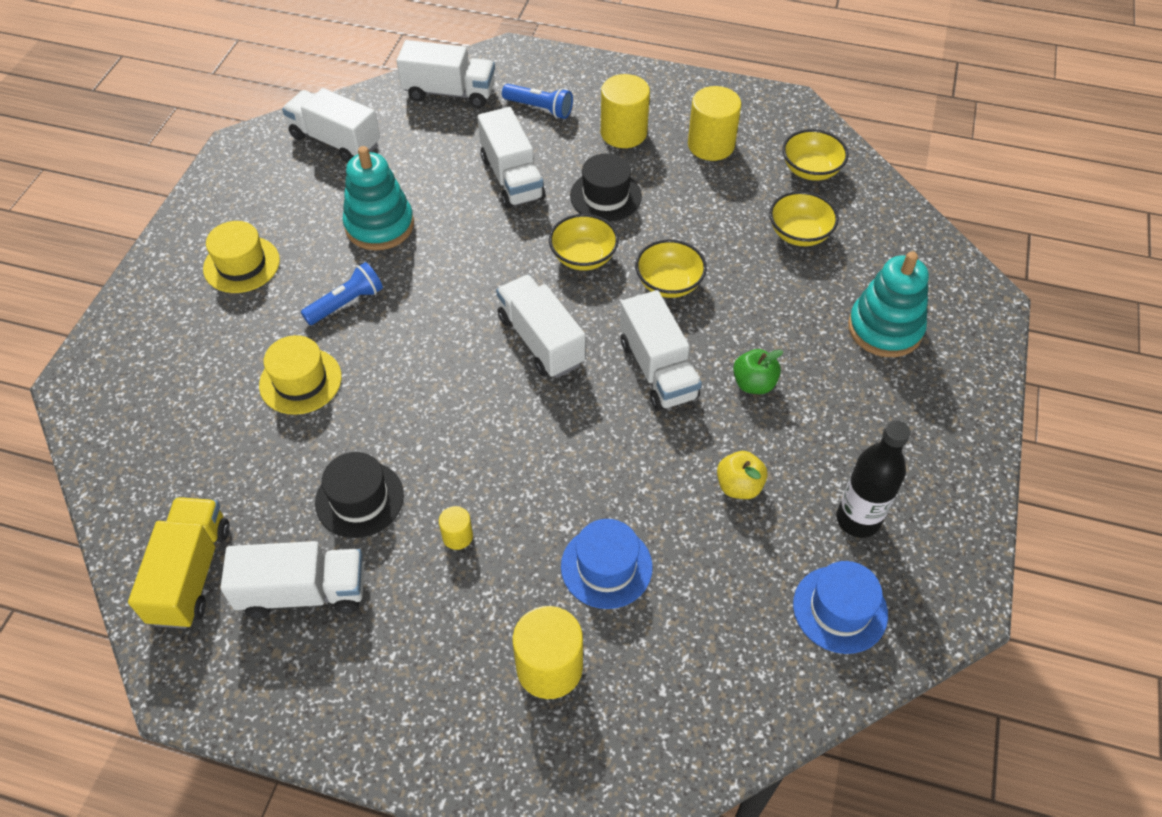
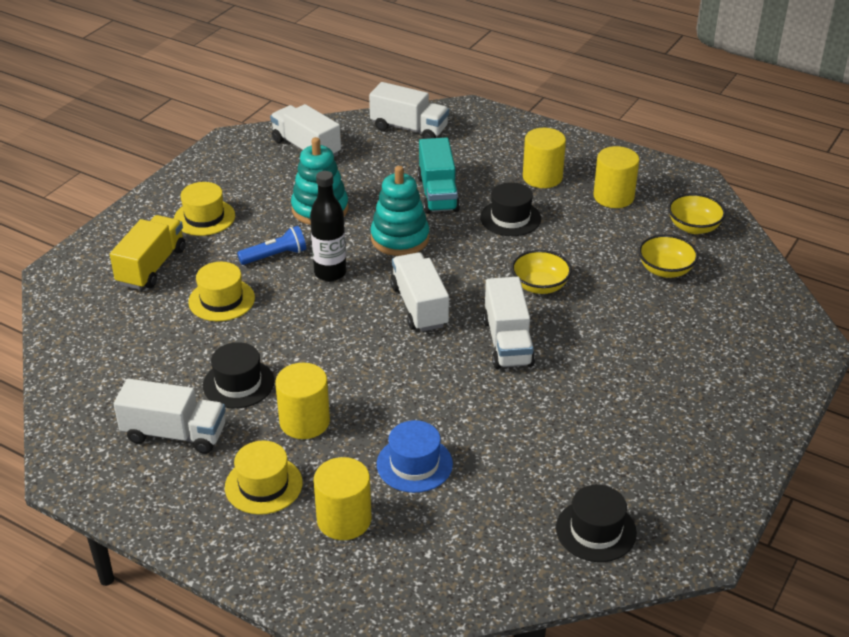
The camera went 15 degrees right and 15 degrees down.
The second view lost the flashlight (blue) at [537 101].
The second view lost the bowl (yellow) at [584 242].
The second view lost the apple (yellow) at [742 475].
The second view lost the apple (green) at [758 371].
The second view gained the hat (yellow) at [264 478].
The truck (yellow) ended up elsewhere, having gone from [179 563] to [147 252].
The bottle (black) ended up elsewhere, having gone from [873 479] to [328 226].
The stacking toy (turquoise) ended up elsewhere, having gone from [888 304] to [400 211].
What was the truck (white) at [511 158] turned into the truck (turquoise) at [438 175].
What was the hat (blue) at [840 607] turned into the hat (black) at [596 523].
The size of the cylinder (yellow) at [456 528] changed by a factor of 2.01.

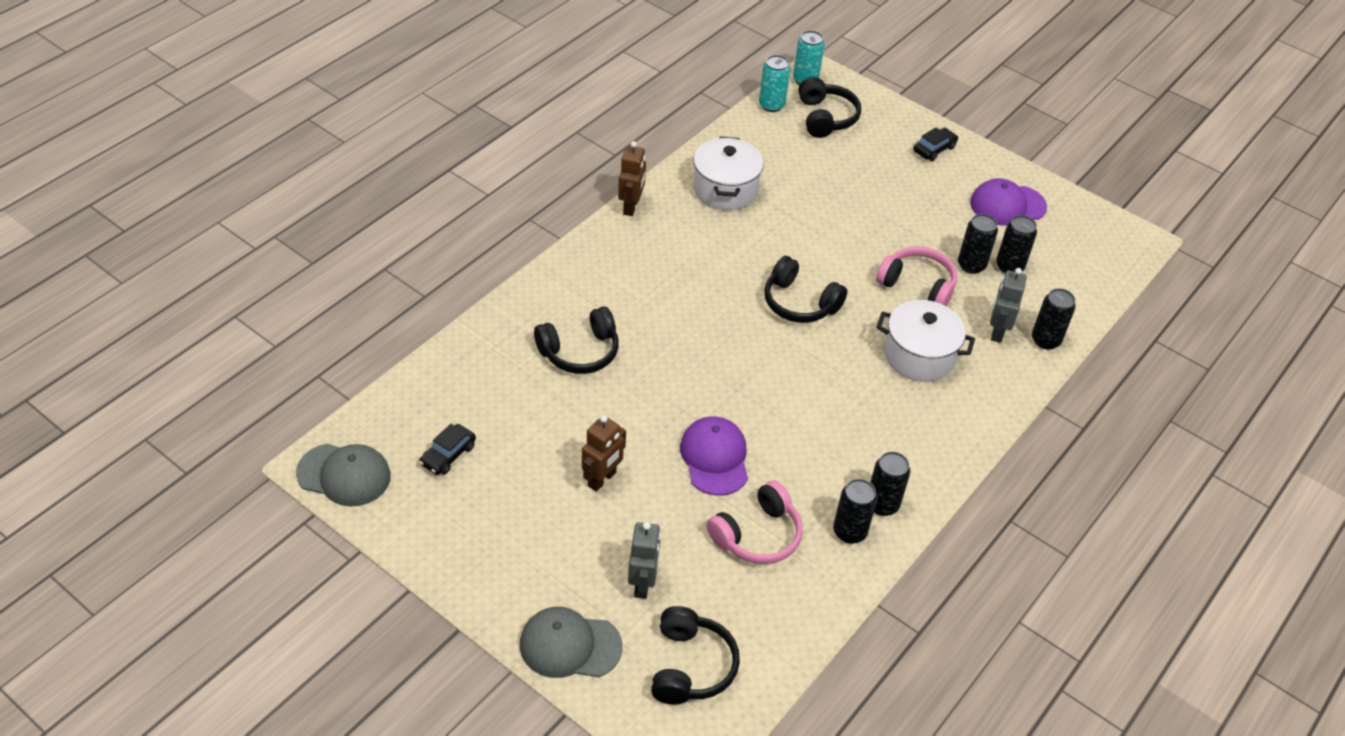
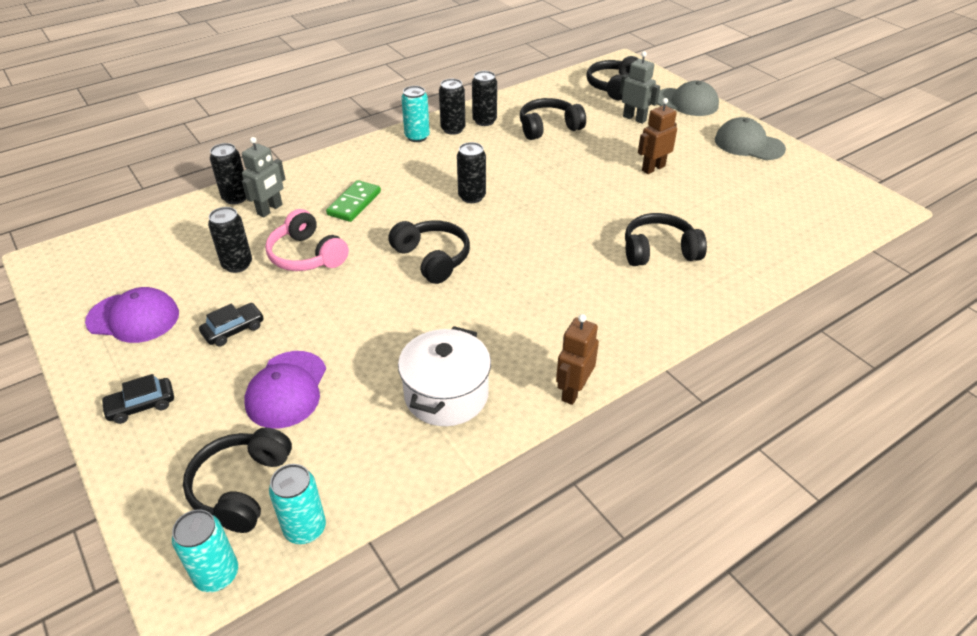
The camera went 160 degrees left and 5 degrees down.
The second view gained the can (turquoise) at [415 114].
The cap (grey) ended up elsewhere, having gone from [343 475] to [750 138].
The car (black) ended up elsewhere, having gone from [447 449] to [231 324].
The cap (purple) ended up elsewhere, having gone from [714 456] to [285 390].
The can (black) ended up elsewhere, having gone from [1016 244] to [471 172].
Where the pot (white) stood at [925 341], the domino (green) came to stand at [353 201].
What was the headphones (pink) at [755 522] turned into the headphones (black) at [553 119].
The robot (grey) at [644 560] ended up facing another way, 105 degrees clockwise from before.

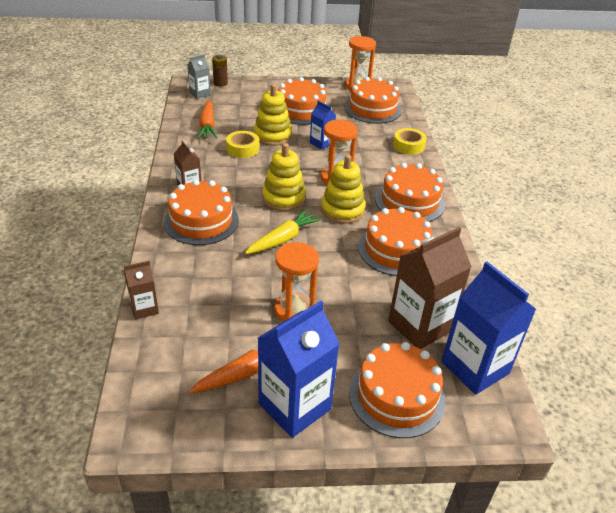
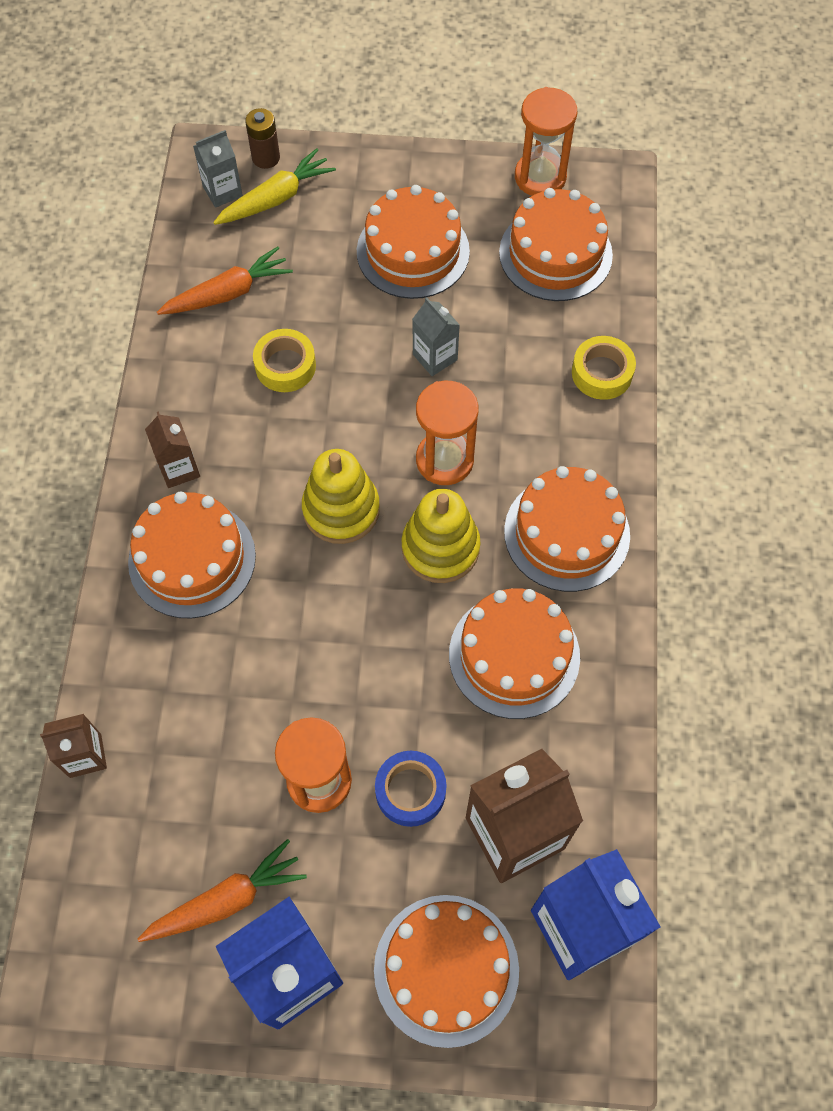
The camera went 10 degrees right and 25 degrees up.
The second view lost the stacking toy (yellow) at [273 115].
The second view gained the tape (blue) at [411 789].
The carrot (yellow) ended up elsewhere, having gone from [283 231] to [274 186].
What was the carton (blue) at [323 125] turned into the carton (grey) at [436 336].
The carrot (orange) at [207 119] ended up facing another way, 120 degrees counterclockwise from before.

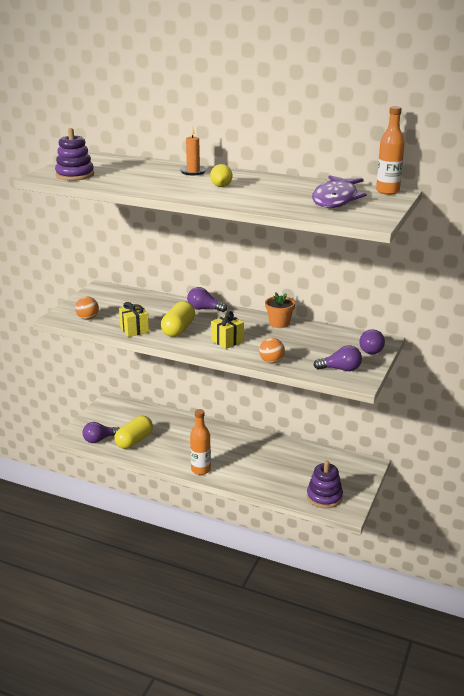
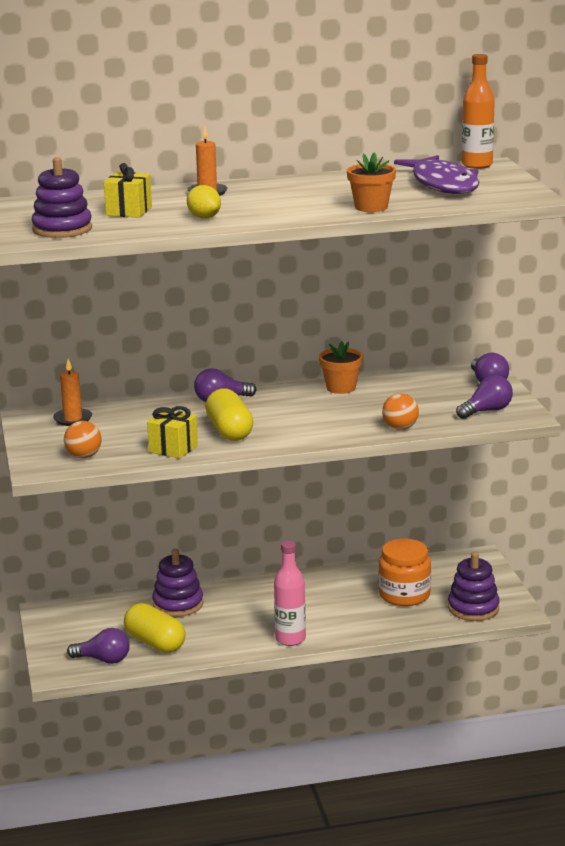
The camera went 35 degrees left and 5 degrees down.
The second view gained the candle (orange) at [72 392].
The second view gained the stacking toy (purple) at [177 583].
The second view gained the flower pot (orange) at [371 182].
The second view gained the jar (orange) at [404 572].
The lemon (yellow) ended up elsewhere, having gone from [221 175] to [204 202].
The gift (yellow) ended up elsewhere, having gone from [227 330] to [128 190].
What was the bottle (orange) at [200 442] turned into the bottle (pink) at [290 593].
The light bulb (purple) at [101 432] ended up facing another way, 105 degrees counterclockwise from before.
The capsule (yellow) at [133 432] ended up facing another way, 45 degrees counterclockwise from before.

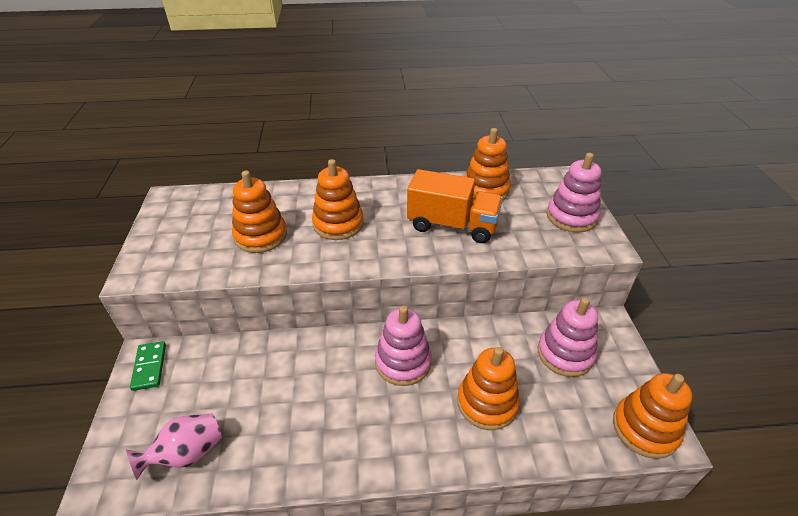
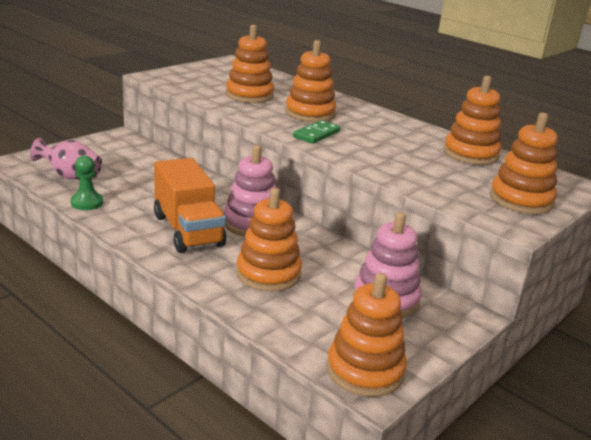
The camera went 45 degrees right and 15 degrees down.
The second view gained the pawn (green) at [87 182].
The domino (green) ended up elsewhere, having gone from [148 366] to [316 132].
The truck (orange) ended up elsewhere, having gone from [455 206] to [190 205].
What was the stacking toy (pink) at [573 193] turned into the stacking toy (orange) at [524 163].

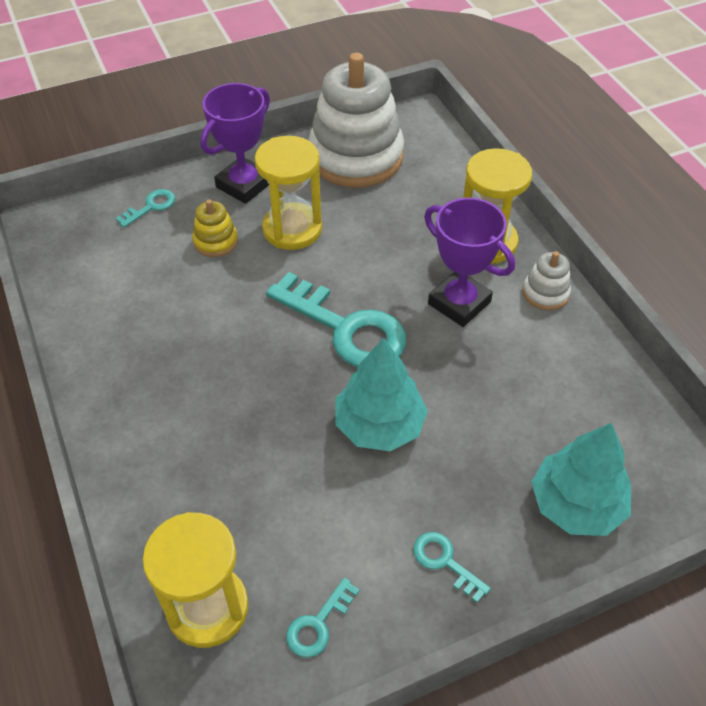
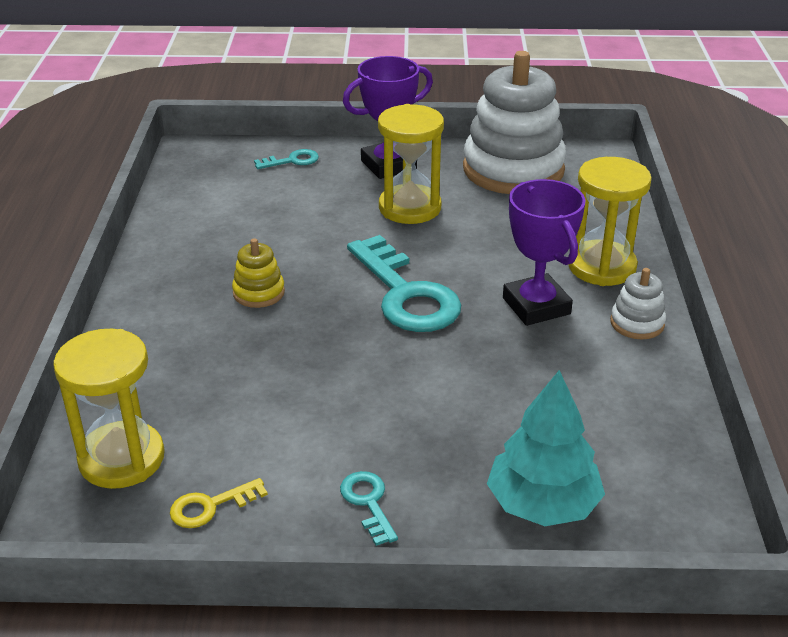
The camera went 25 degrees right and 15 degrees down.
The second view lost the tree (turquoise) at [381 394].
The stacking toy (yellow) ended up elsewhere, having gone from [215 228] to [258 273].
What was the key (turquoise) at [323 617] turned into the key (yellow) at [219 503].

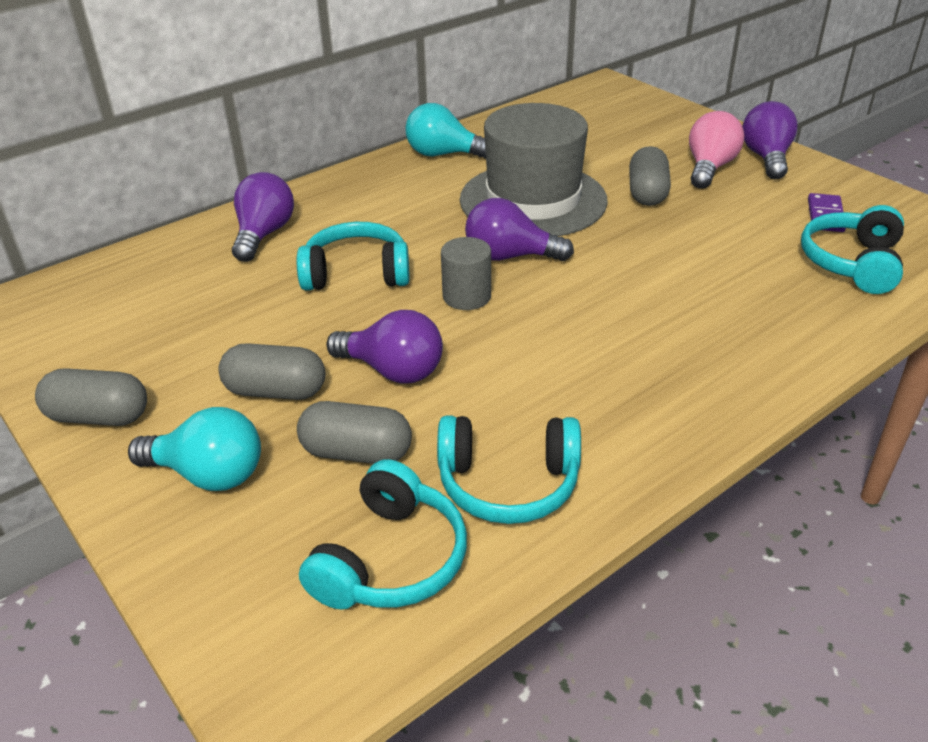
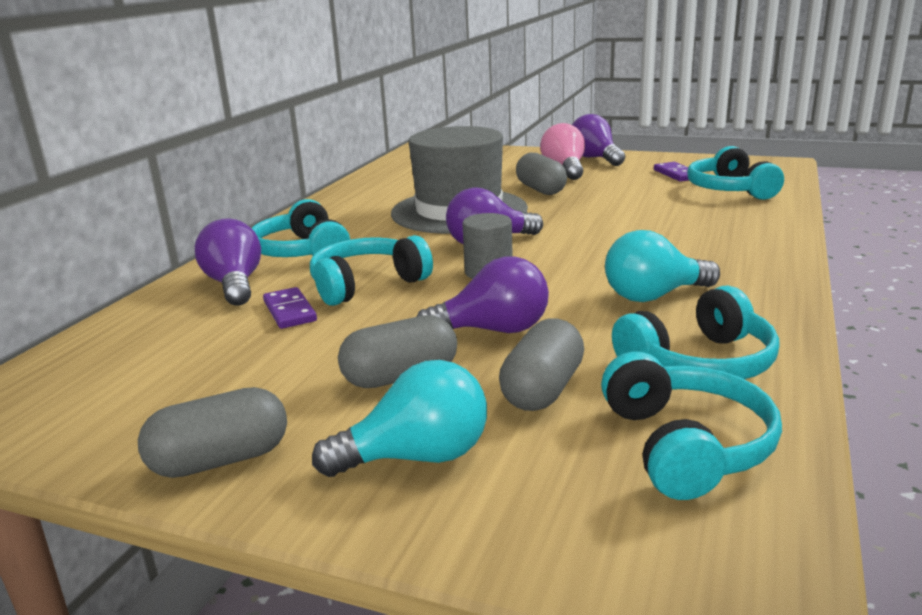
The camera went 30 degrees left and 15 degrees down.
The second view gained the headphones (turquoise) at [300 228].
The second view gained the domino (purple) at [290 308].
The light bulb (turquoise) ended up elsewhere, having gone from [445 131] to [662 266].
The capsule (grey) at [354 432] ended up facing another way, 45 degrees counterclockwise from before.

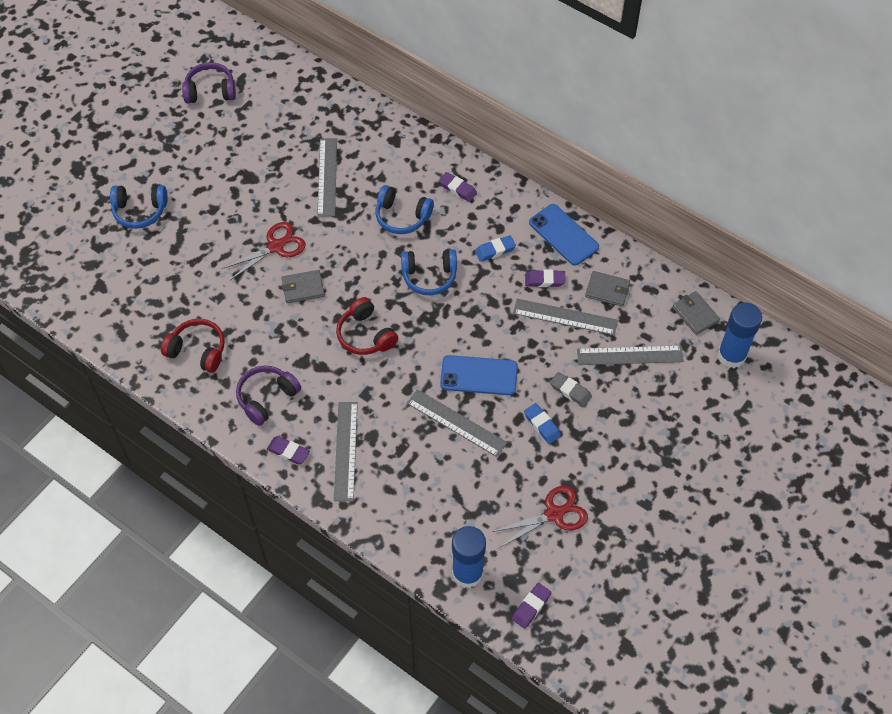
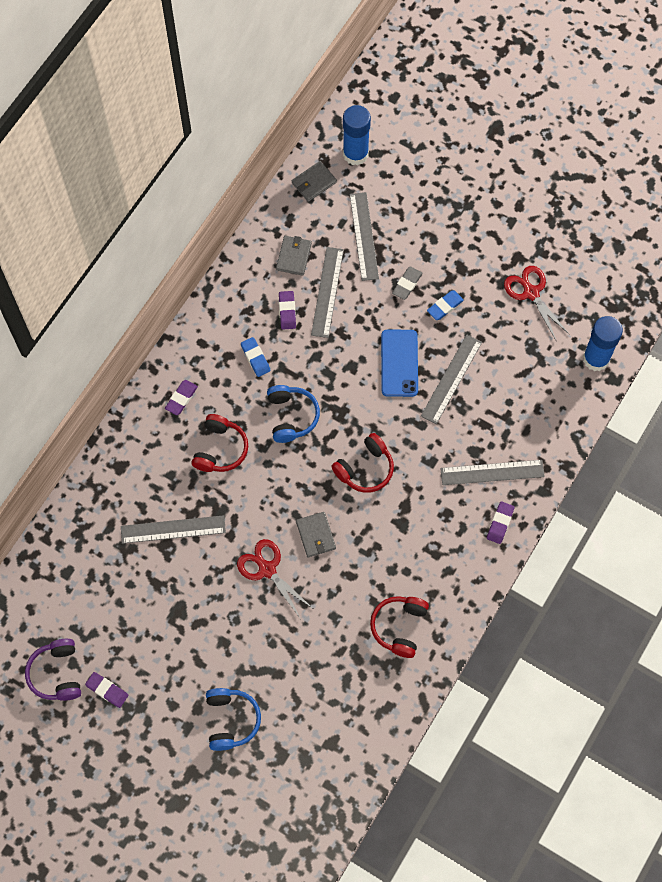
The camera went 95 degrees left and 10 degrees up.
The second view lost the headphones (purple) at [268 395].
The second view lost the phone (blue) at [564 235].
The eraser (purple) ended up elsewhere, having gone from [531 606] to [106 690].
What was the headphones (blue) at [404 209] turned into the headphones (red) at [220 443].

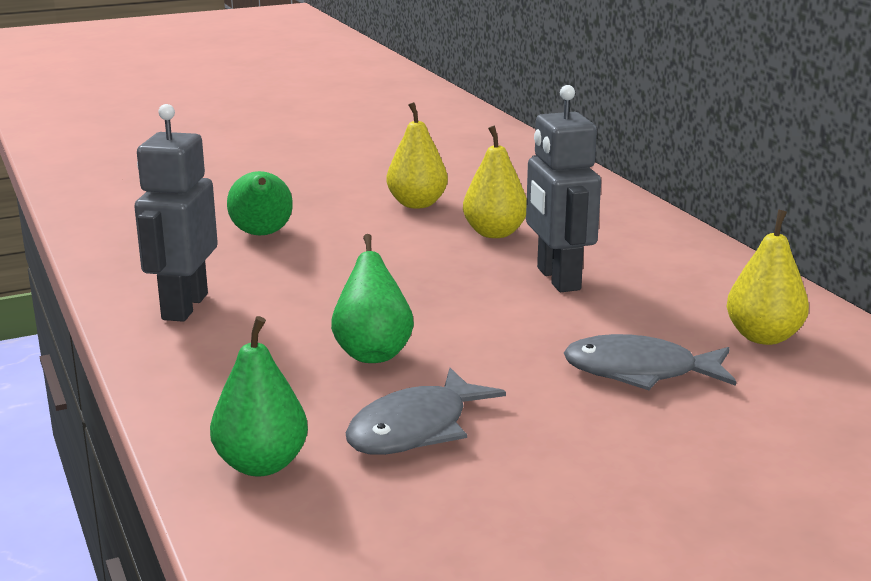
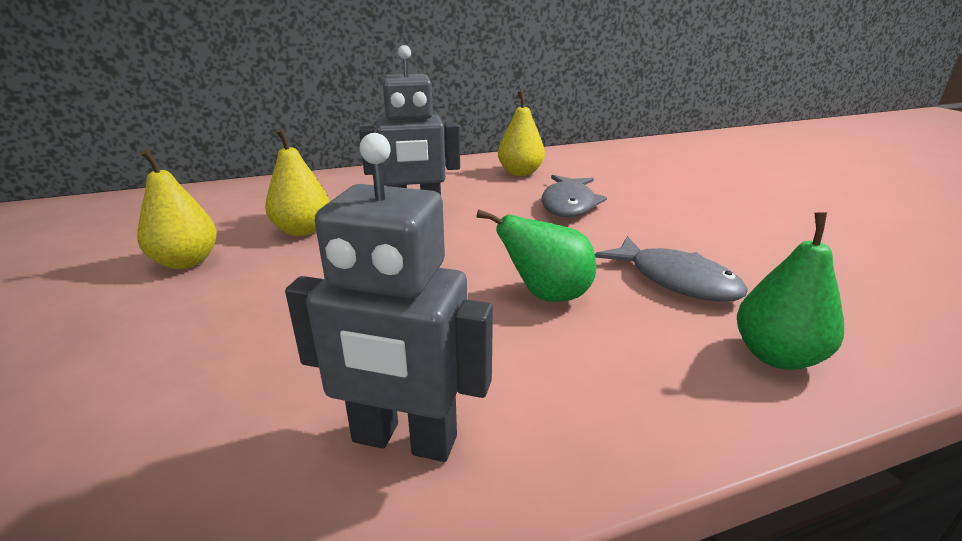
The camera went 85 degrees left and 5 degrees up.
The second view lost the pear (green) at [259 203].

